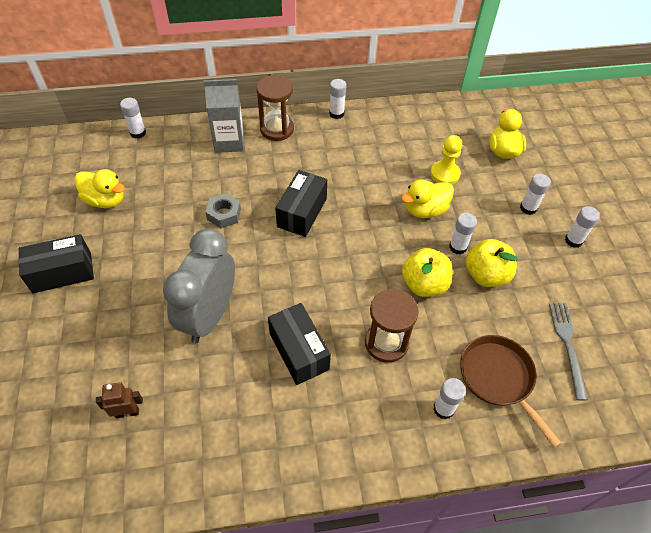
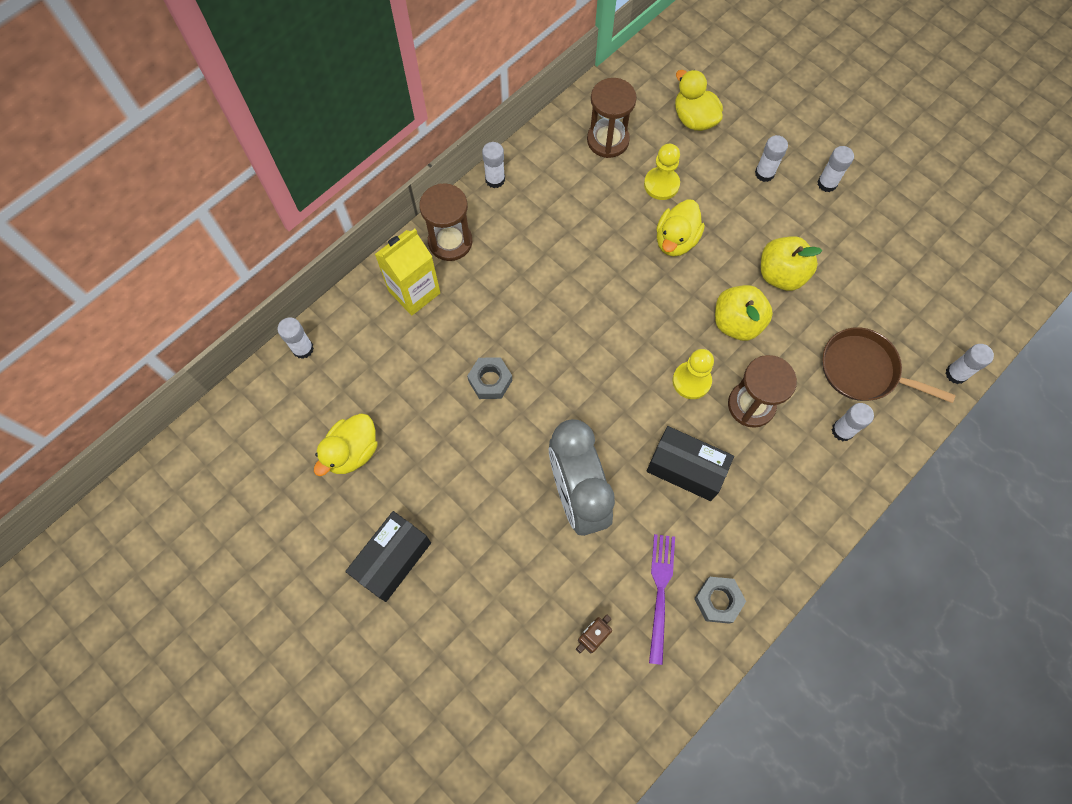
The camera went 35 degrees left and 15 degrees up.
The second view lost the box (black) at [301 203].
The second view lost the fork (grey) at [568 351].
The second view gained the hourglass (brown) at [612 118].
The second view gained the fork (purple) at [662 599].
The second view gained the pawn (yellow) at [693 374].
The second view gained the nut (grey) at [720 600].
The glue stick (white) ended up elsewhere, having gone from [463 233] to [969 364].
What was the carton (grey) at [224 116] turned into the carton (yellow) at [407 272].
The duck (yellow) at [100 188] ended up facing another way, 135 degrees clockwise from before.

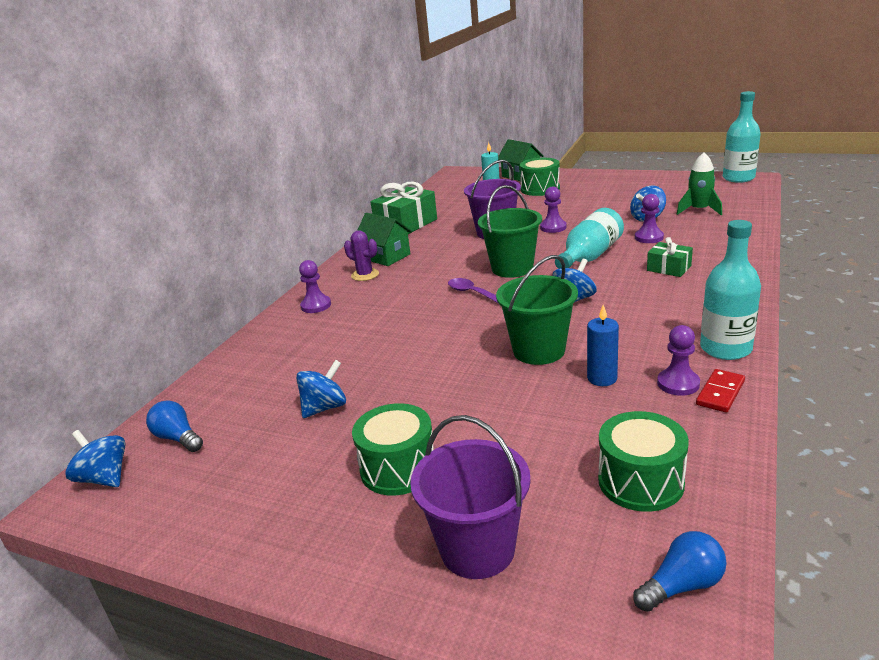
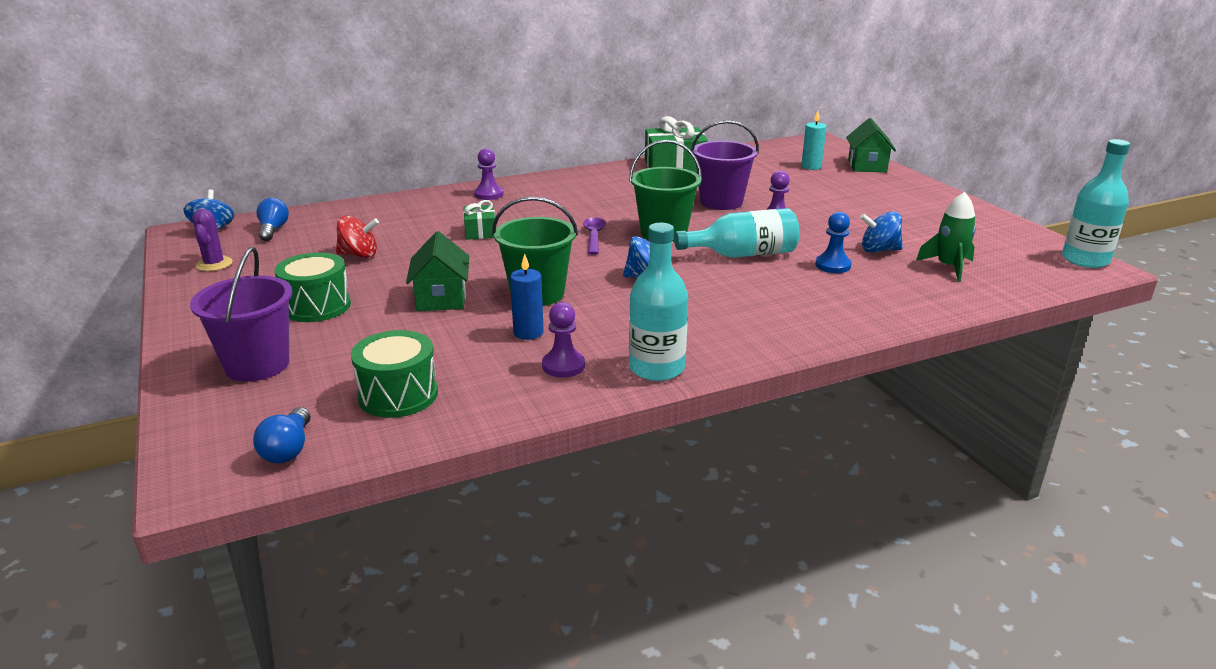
The camera went 40 degrees right and 0 degrees up.
The second view lost the drum (green) at [540 177].
The second view lost the domino (red) at [720 391].
The cactus (purple) ended up elsewhere, having gone from [361 255] to [212 240].
The house (green) ended up elsewhere, having gone from [384 239] to [437 271].
The gift (green) ended up elsewhere, having gone from [670 257] to [479 220].
What was the spinning top (blue) at [321 389] turned into the spinning top (red) at [357 237].
What was the pawn (purple) at [649 218] turned into the pawn (blue) at [833 242].
The light bulb (blue) at [679 571] ended up facing another way, 75 degrees clockwise from before.

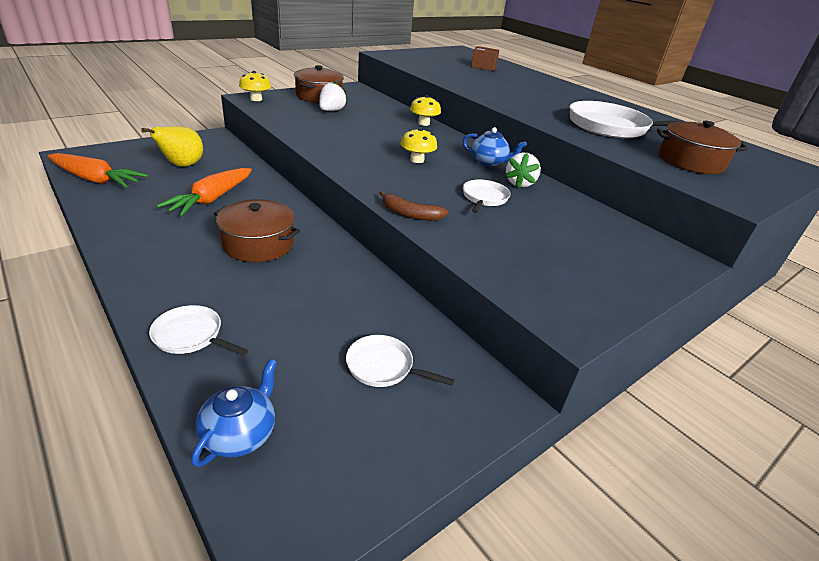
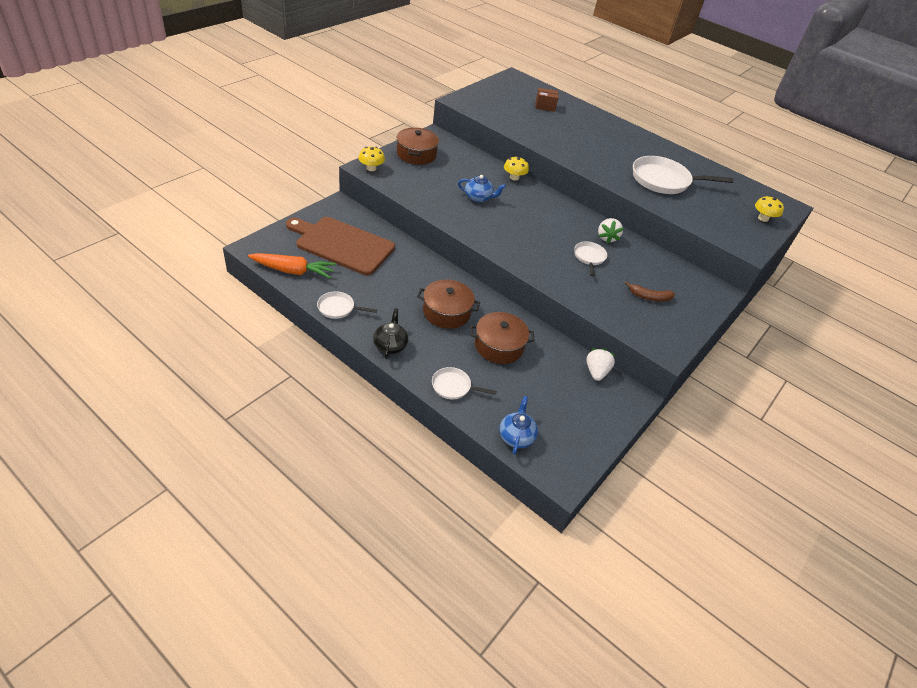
The camera went 15 degrees left and 10 degrees up.
The second view lost the carrot (orange) at [204 192].
The second view gained the teapot (black) at [390 333].
The strawberry (white) ended up elsewhere, having gone from [333 96] to [601 364].
The pan (white) ended up elsewhere, having gone from [400 361] to [347 305].
The banana (brown) ended up elsewhere, having gone from [414 206] to [650 291].
The mushroom (yellow) ended up elsewhere, having gone from [418 145] to [769 209].
The teapot (blue) ended up elsewhere, having gone from [495 146] to [482 189].
The pot (brown) ended up elsewhere, having gone from [702 147] to [502 338].
Where the pear (yellow) stood at [172 146], the cutting board (brown) came to stand at [340 246].

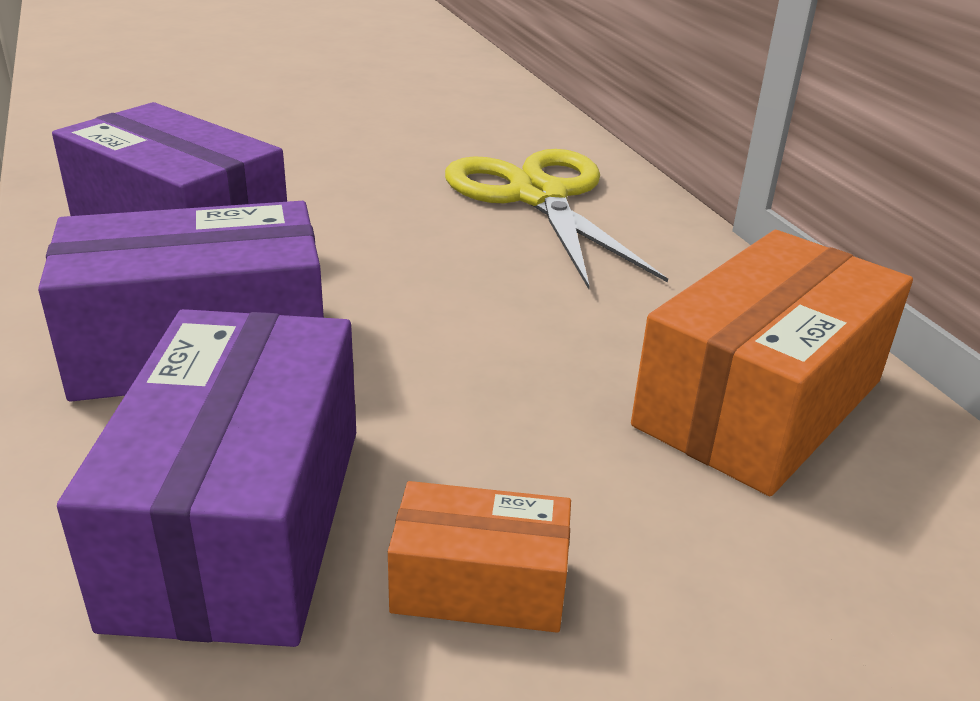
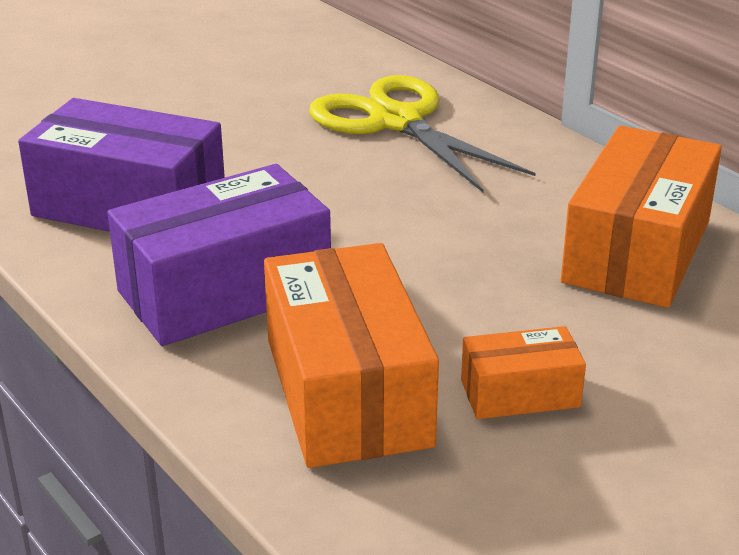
The camera went 15 degrees left and 0 degrees up.
What was the box (purple) at [206 478] turned into the box (orange) at [351 355].

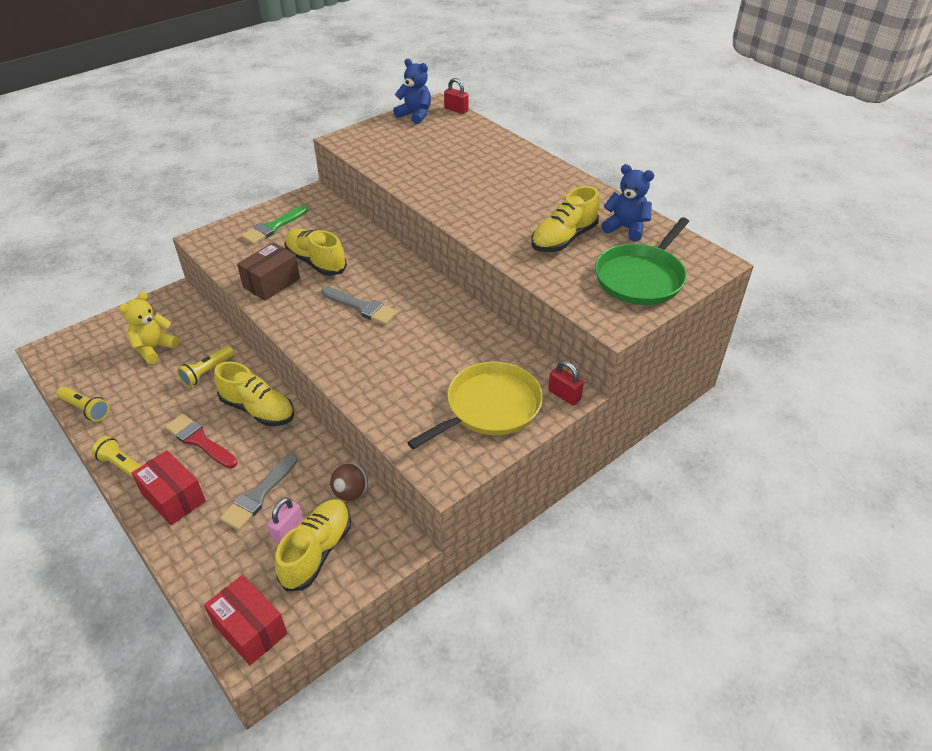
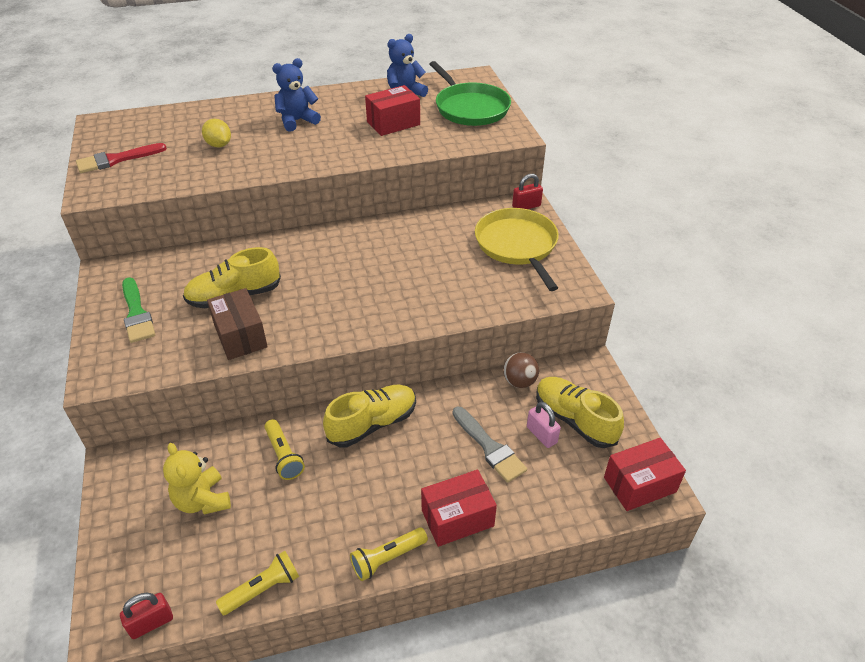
The camera went 65 degrees left and 0 degrees up.
The second view lost the brush (grey) at [359 306].
The second view gained the lemon (yellow) at [216 133].
The brush (red) ended up elsewhere, having gone from [201 441] to [121 158].
The teddy bear (blue) ended up elsewhere, having gone from [412 91] to [296 95].
The padlock (red) ended up elsewhere, having gone from [456 96] to [146 616].
Where the shoe (yellow) stood at [565 219], the box (red) came to stand at [392 110].

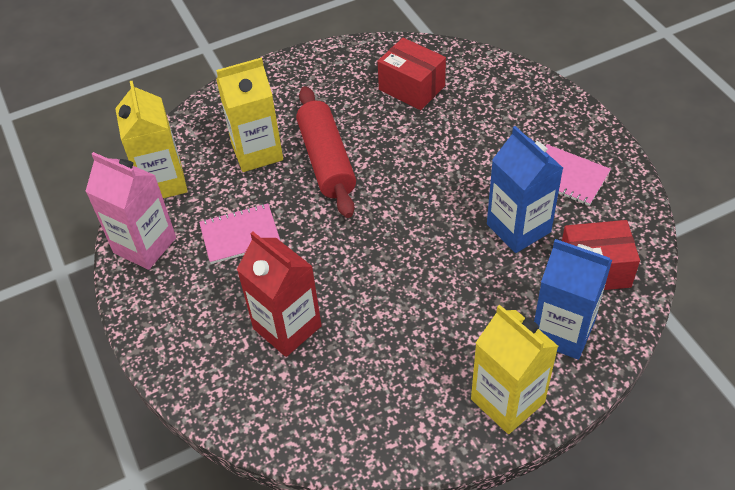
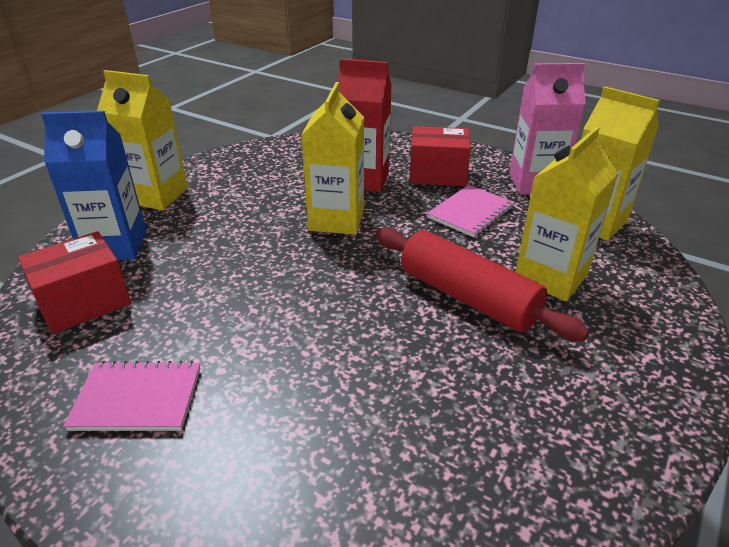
The camera went 145 degrees right and 15 degrees down.
The second view lost the carton (blue) at [525 189].
The second view gained the carton (yellow) at [332 158].
The box (red) ended up elsewhere, having gone from [411 74] to [440 156].

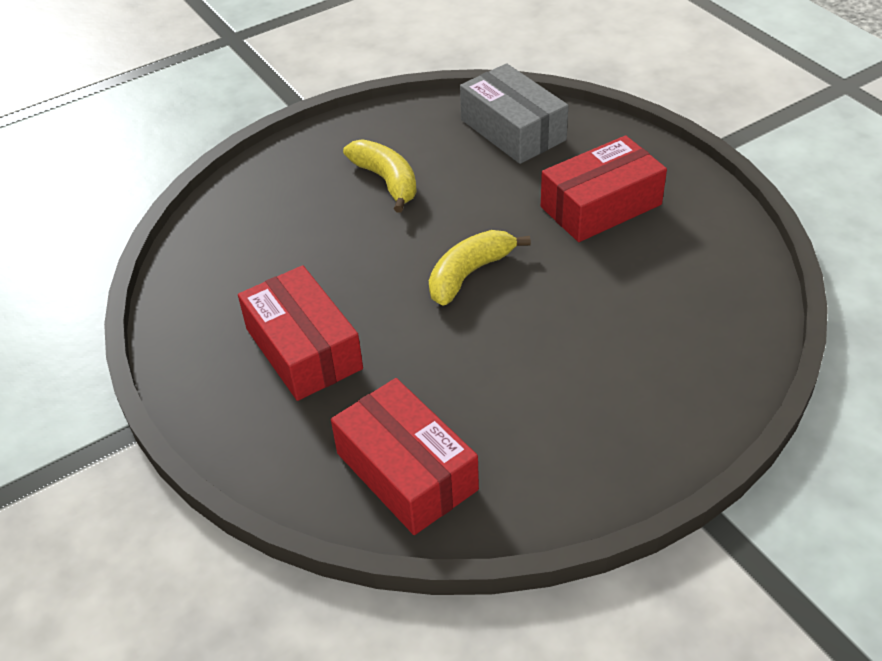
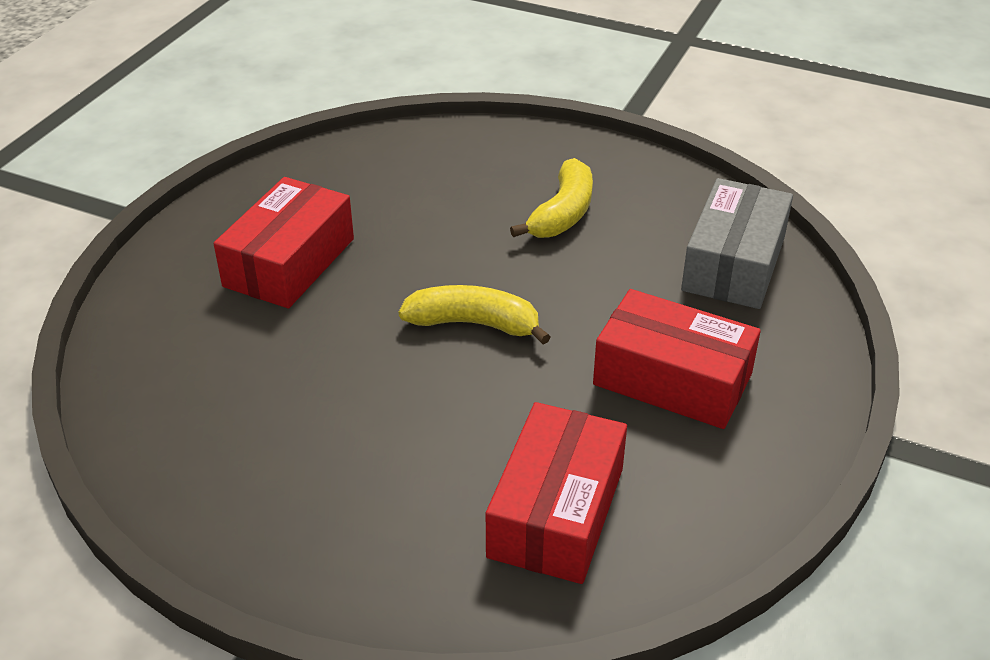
The camera went 55 degrees right and 5 degrees down.
The box (red) ended up elsewhere, having gone from [405 456] to [556 493].

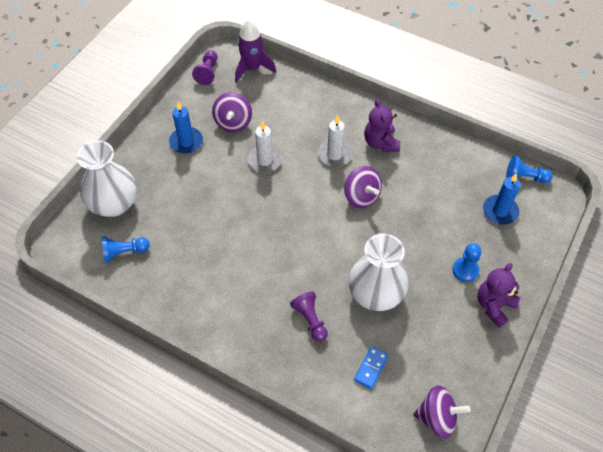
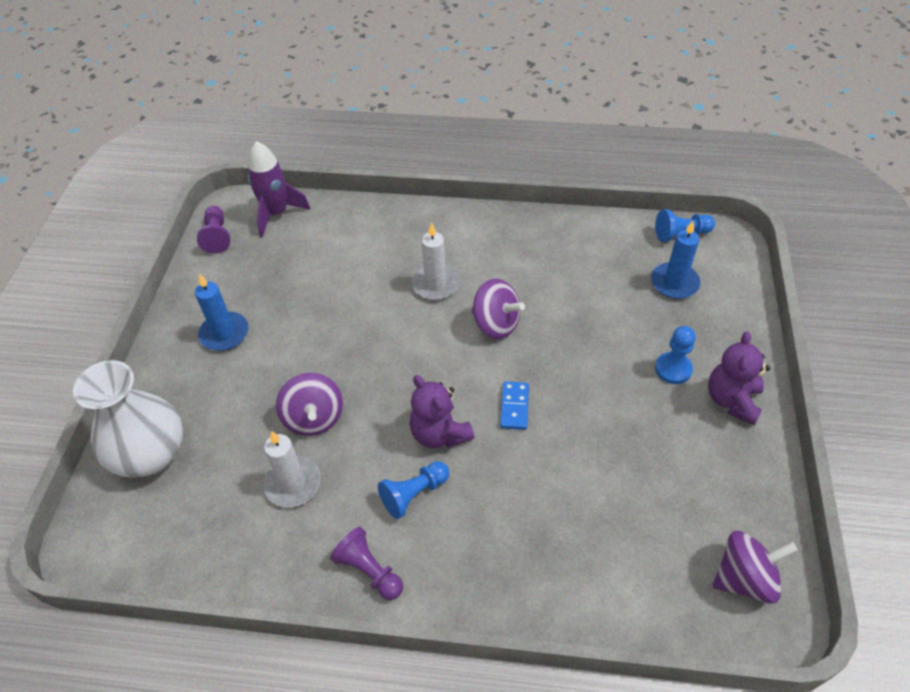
The camera went 20 degrees left and 5 degrees down.
The second view lost the vase (white) at [378 272].
The pawn (blue) ended up elsewhere, having gone from [126 249] to [413 490].
The spinning top (purple) ended up elsewhere, having gone from [232 112] to [309 404].
The candle (white) ended up elsewhere, having gone from [265 147] to [292 469].
The pawn (purple) ended up elsewhere, having gone from [309 316] to [366 563].
The domino (blue) ended up elsewhere, having gone from [371 367] to [514 405].
The teddy bear (purple) ended up elsewhere, having gone from [382 125] to [441 411].

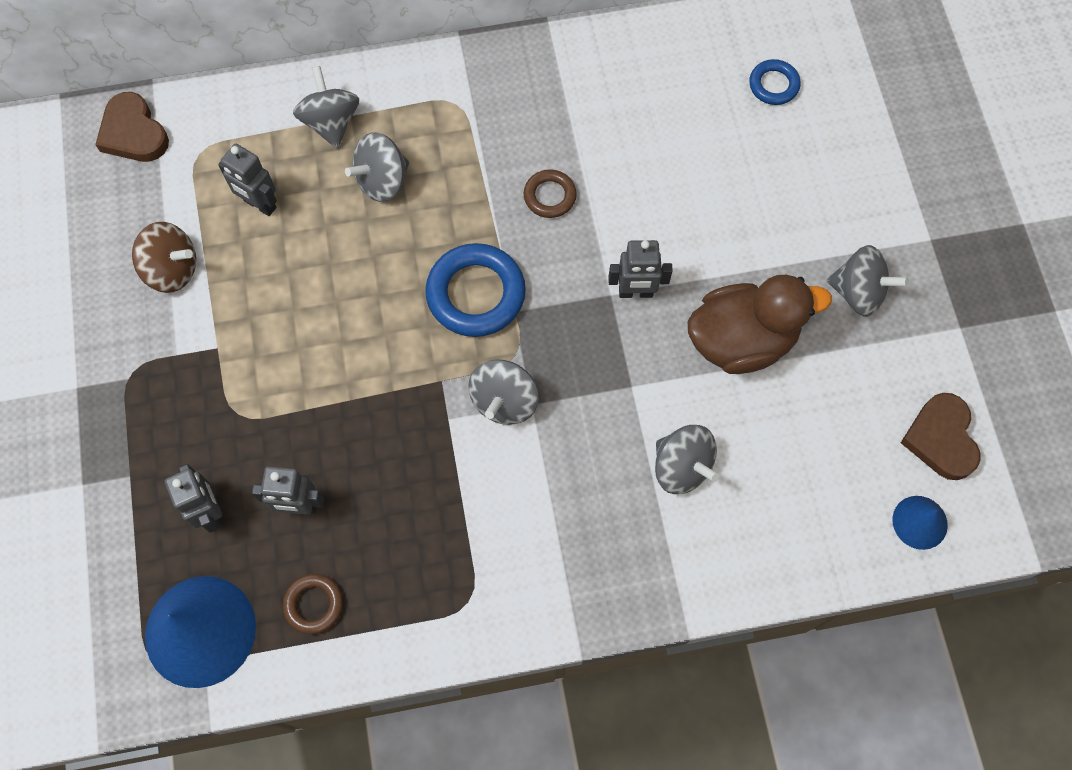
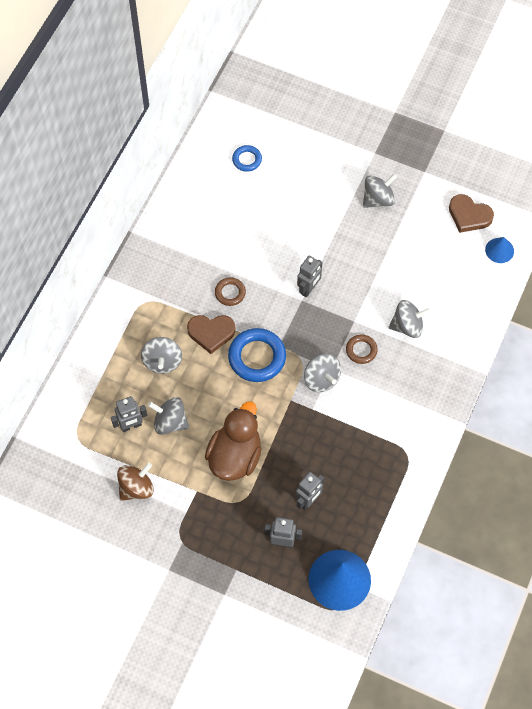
The camera went 55 degrees left and 5 degrees down.
The heart (brown) ended up elsewhere, having gone from [132 127] to [211 334].
The ring (brown) ended up elsewhere, having gone from [313 604] to [362 349].
The spinning top (grey) ended up elsewhere, having gone from [326 107] to [168 416].
The duck (brown) ended up elsewhere, having gone from [759 324] to [233 441].

